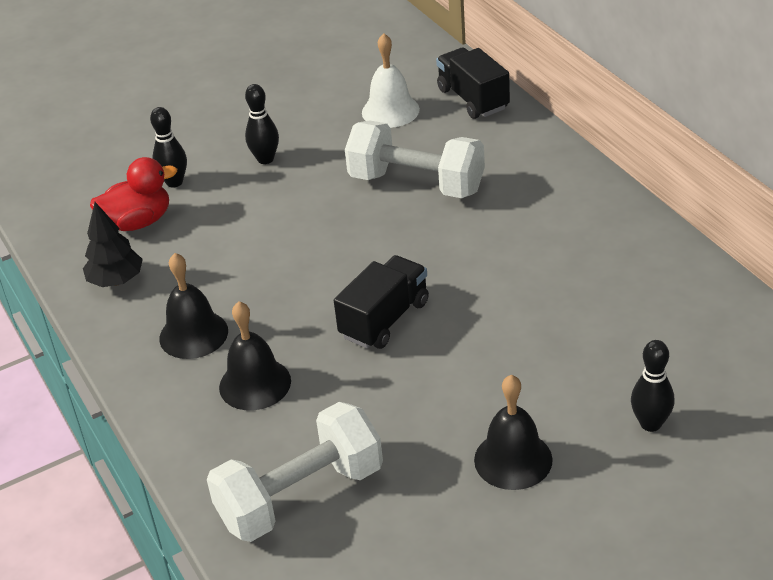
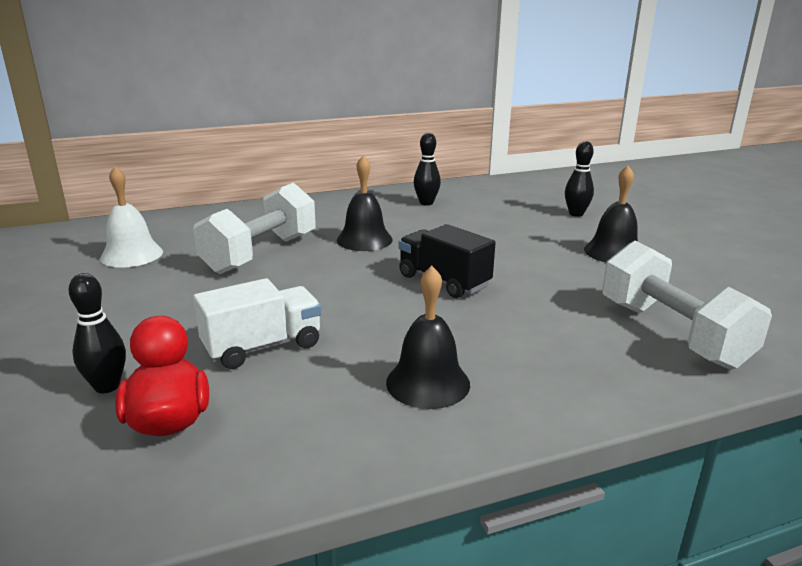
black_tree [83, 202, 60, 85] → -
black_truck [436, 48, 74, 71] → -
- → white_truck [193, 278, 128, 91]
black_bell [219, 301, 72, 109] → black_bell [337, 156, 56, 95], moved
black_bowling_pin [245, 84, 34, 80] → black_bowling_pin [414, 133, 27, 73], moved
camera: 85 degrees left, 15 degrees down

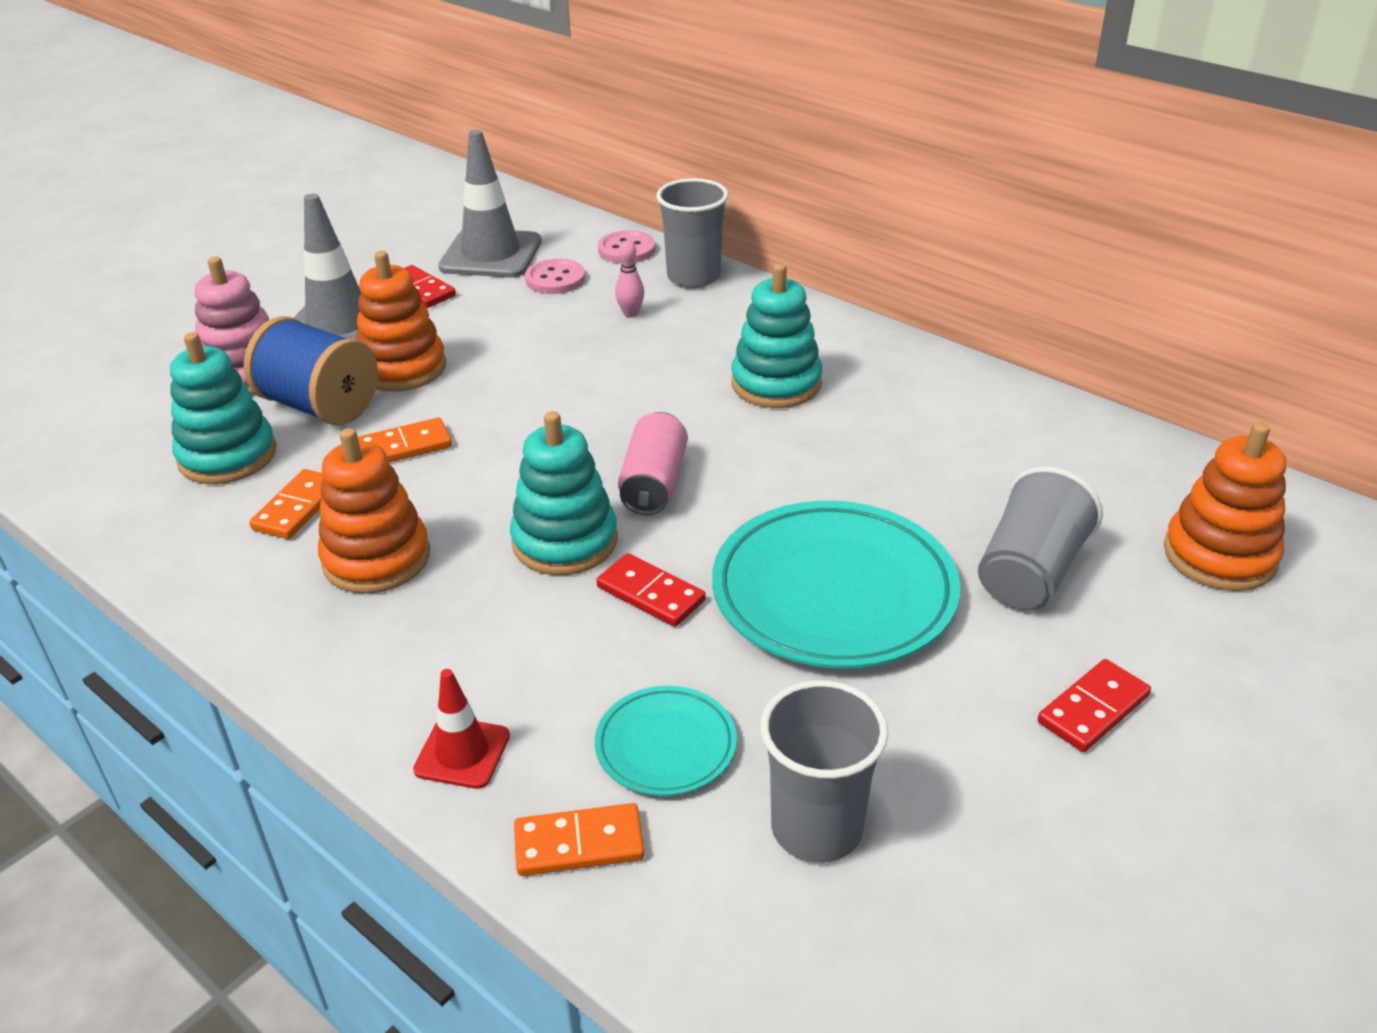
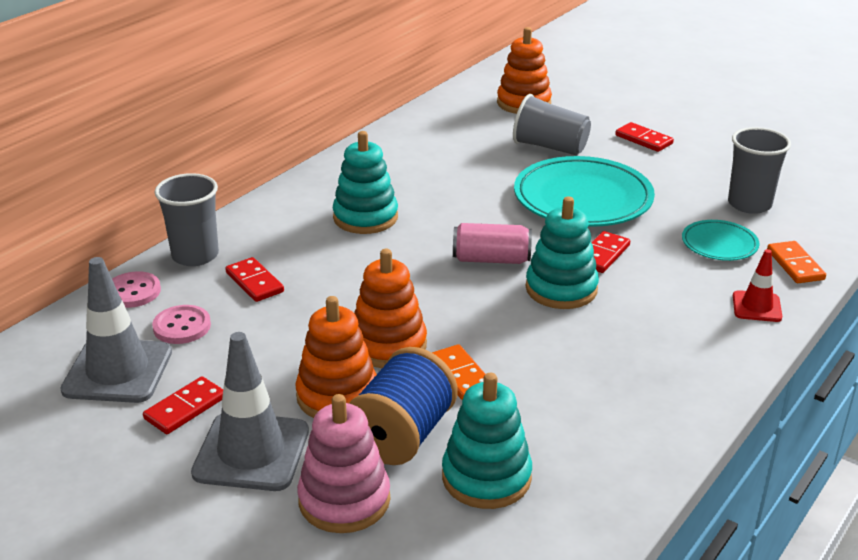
orange_domino [249, 469, 75, 70] → -
orange_stacking_toy [318, 428, 112, 166] → orange_stacking_toy [354, 249, 73, 119], moved
pink_bowling_pin [615, 240, 29, 78] → red_domino [225, 257, 59, 45]
camera: 95 degrees left, 5 degrees down

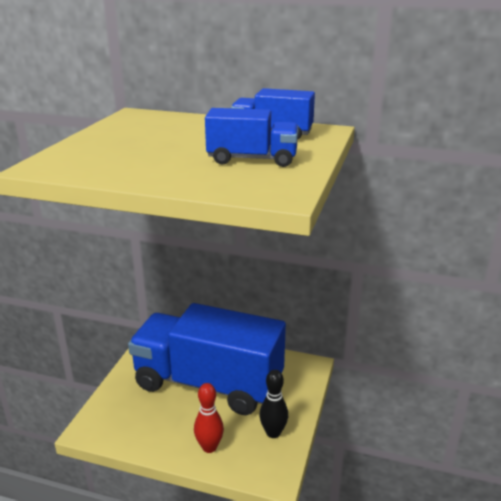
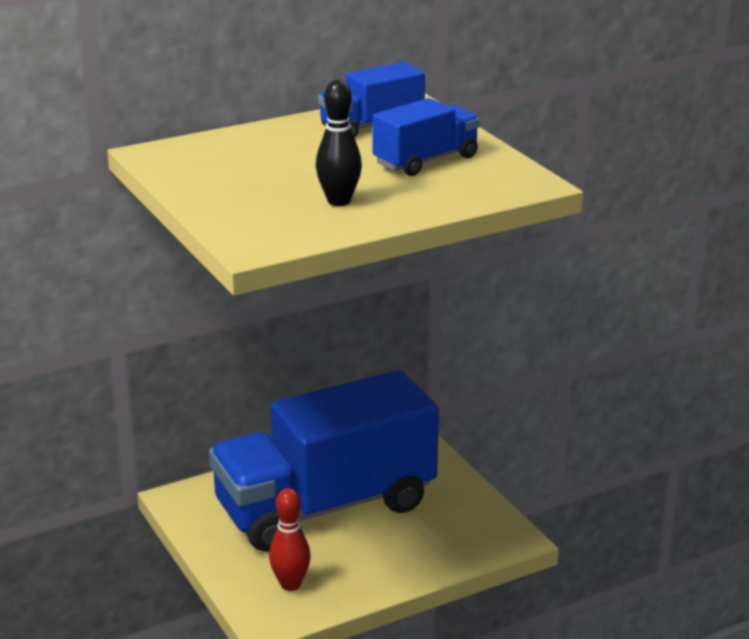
red_bowling_pin [194, 383, 30, 70] → red_bowling_pin [269, 488, 42, 103], moved
black_bowling_pin [259, 370, 29, 68] → black_bowling_pin [316, 80, 46, 126], moved
camera: 45 degrees left, 0 degrees up

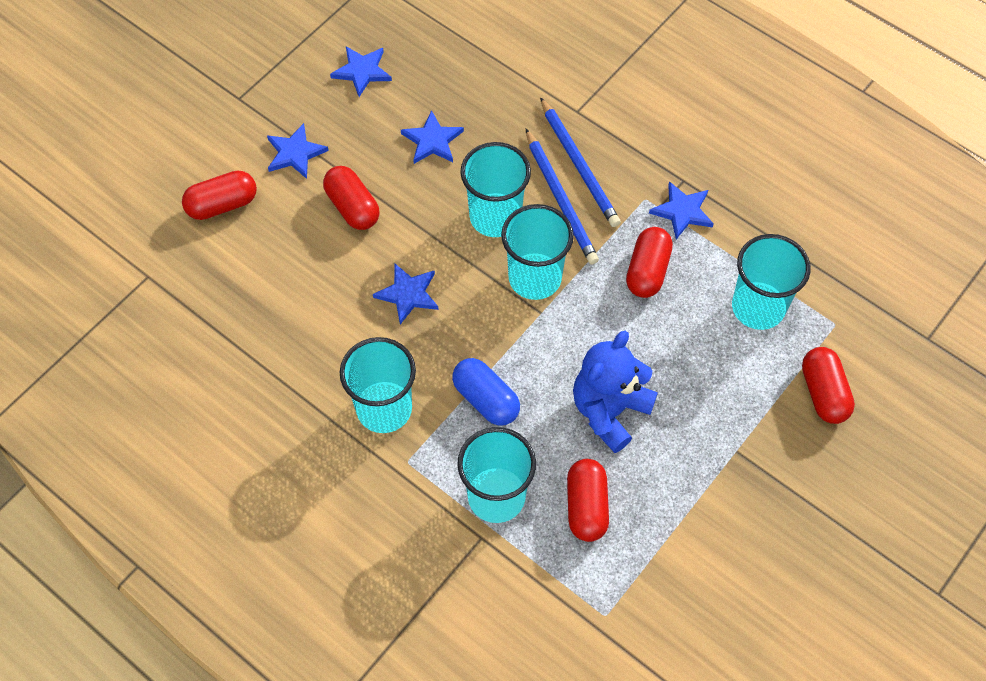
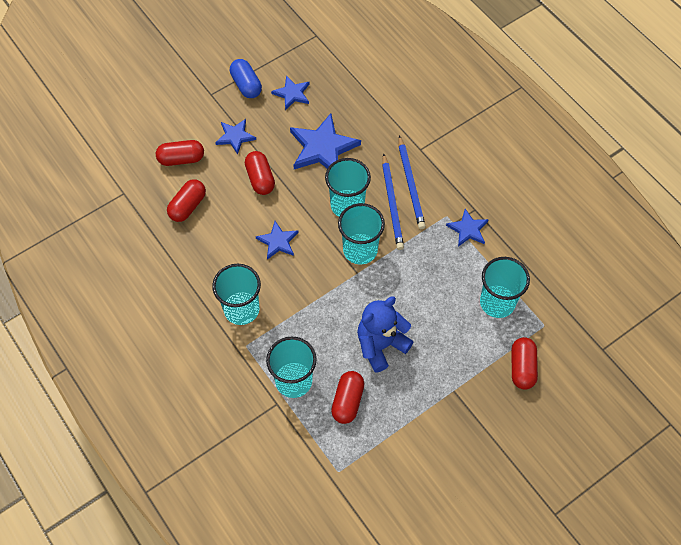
blue_capsule [452, 358, 68, 68] → blue_capsule [230, 59, 32, 39], moved
red_capsule [626, 227, 47, 71] → red_capsule [167, 179, 39, 43], moved
blue_star [401, 110, 63, 54] → blue_star [290, 113, 71, 56], x1.78
camera: 15 degrees right, 0 degrees up

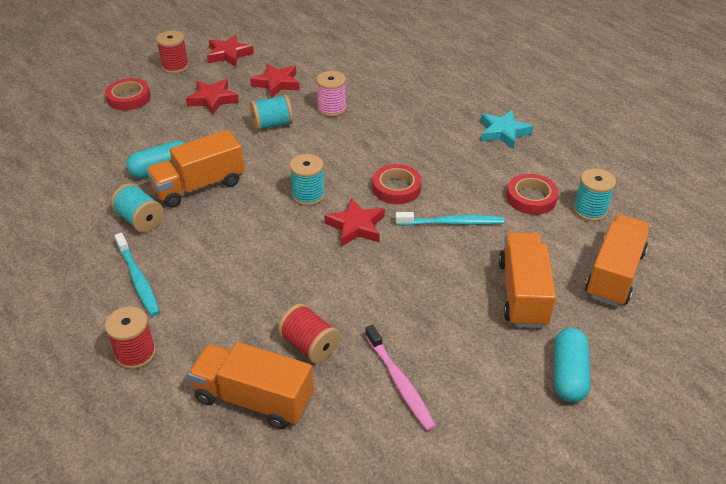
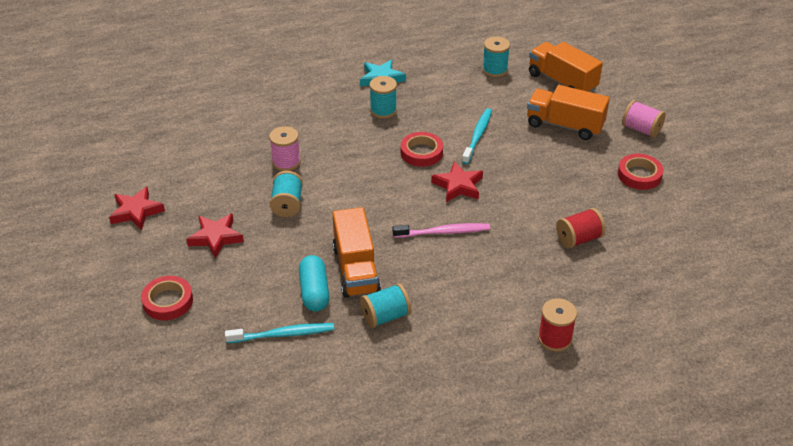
red_spool [156, 31, 33, 43] → -
orange_truck [188, 342, 126, 87] → -
red_star [250, 64, 50, 34] → -
turquoise_toothbrush [115, 233, 45, 83] → turquoise_toothbrush [225, 323, 109, 20], moved
turquoise_spool [290, 154, 35, 52] → turquoise_spool [370, 76, 27, 43], moved
pink_toothbrush [365, 325, 71, 106] → pink_toothbrush [393, 223, 97, 15], moved
red_tape [507, 174, 51, 41] → red_tape [618, 154, 46, 36], moved
turquoise_capsule [554, 328, 36, 75] → pink_spool [622, 100, 44, 38]
camera: 70 degrees left, 0 degrees up

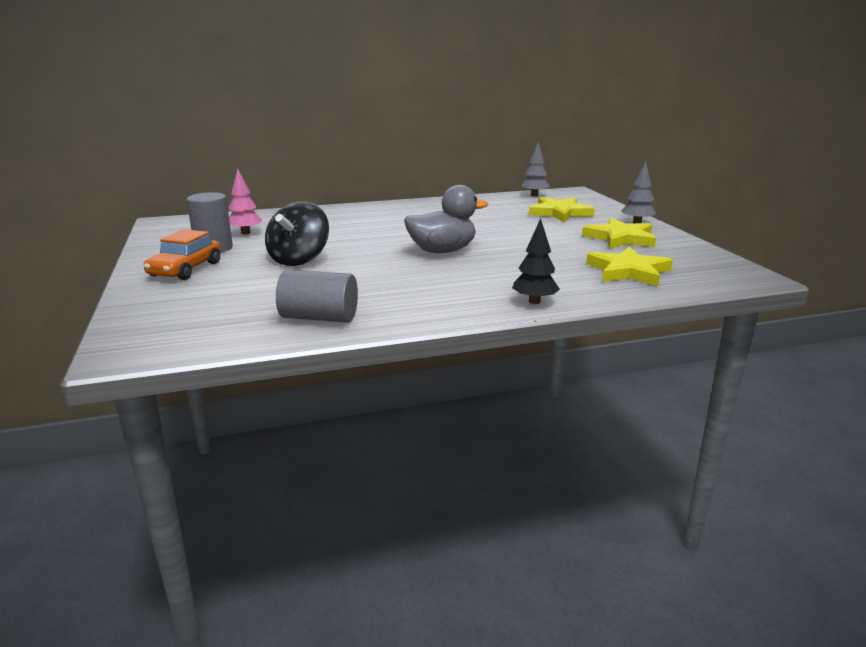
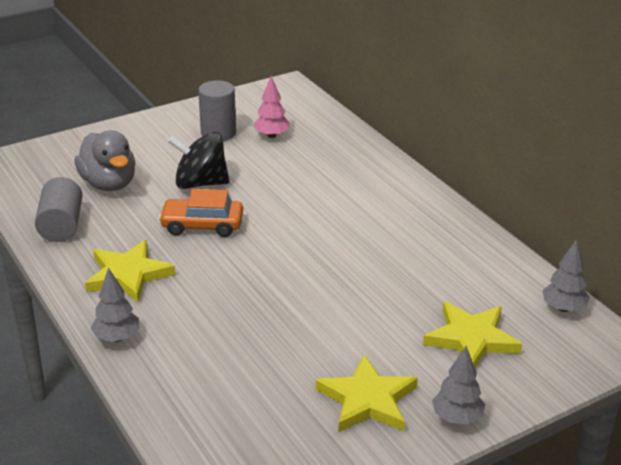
orange_car [144, 229, 77, 51] → orange_car [159, 189, 84, 48], moved
grey_duck [404, 185, 84, 68] → grey_duck [74, 131, 62, 60], moved
yellow_star [586, 247, 87, 39] → yellow_star [85, 240, 90, 62], moved
black_tree [512, 218, 48, 86] → grey_tree [91, 267, 49, 75]
camera: 75 degrees right, 10 degrees up

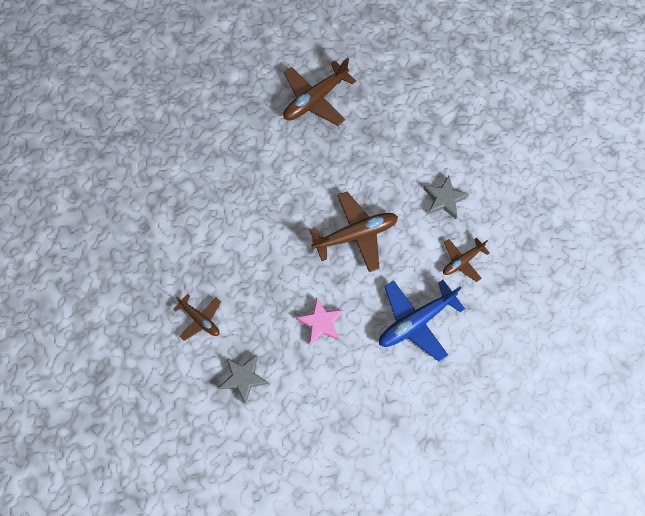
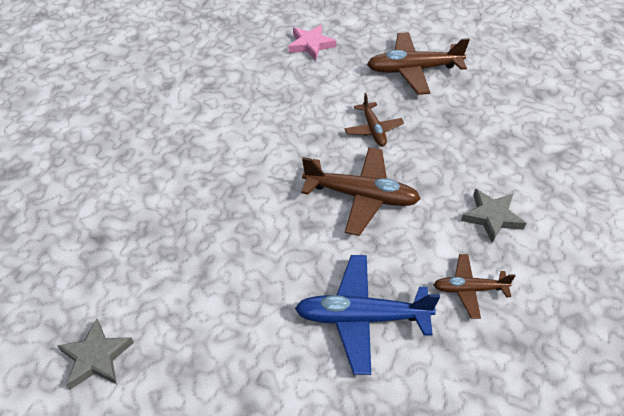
brown_plane [173, 294, 48, 47] → brown_plane [344, 93, 60, 53], moved
grey_star [219, 355, 50, 49] → grey_star [57, 318, 77, 72], moved
pink_star [296, 298, 47, 47] → pink_star [289, 25, 47, 36], moved
camera: 35 degrees right, 20 degrees down

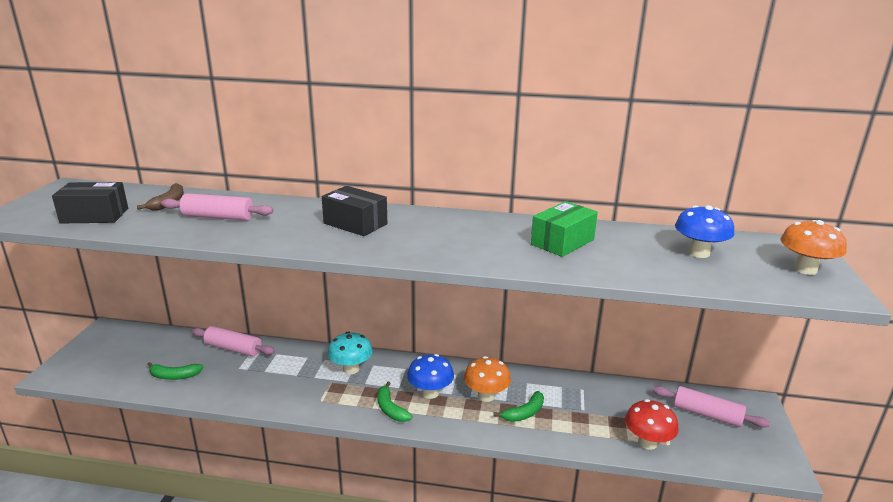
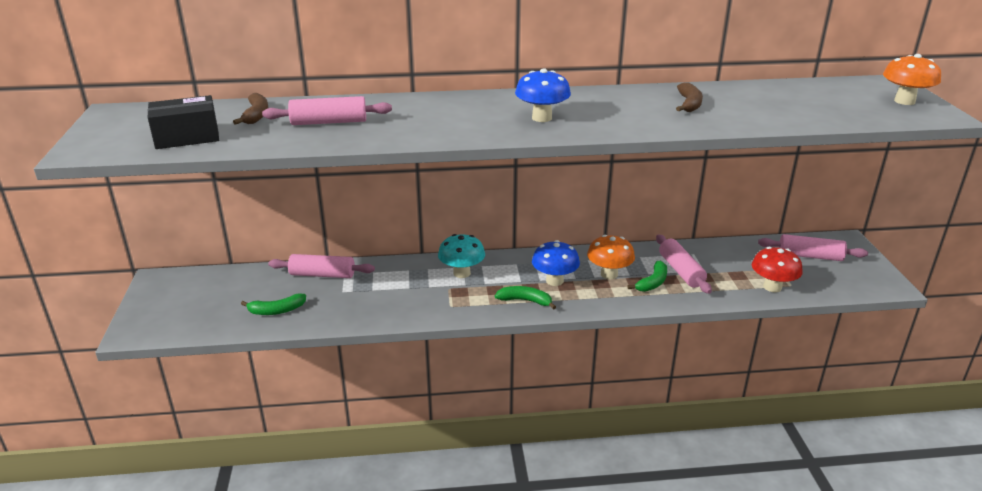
black_box [322, 186, 65, 50] → -
- → pink_rolling_pin [656, 235, 56, 59]
blue_mushroom [675, 205, 59, 53] → blue_mushroom [515, 68, 56, 54], moved
green_box [531, 201, 67, 56] → brown_banana [676, 82, 27, 30]
green_banana [377, 382, 35, 40] → green_banana [495, 286, 61, 24], 150 degrees clockwise
camera: 15 degrees left, 5 degrees up

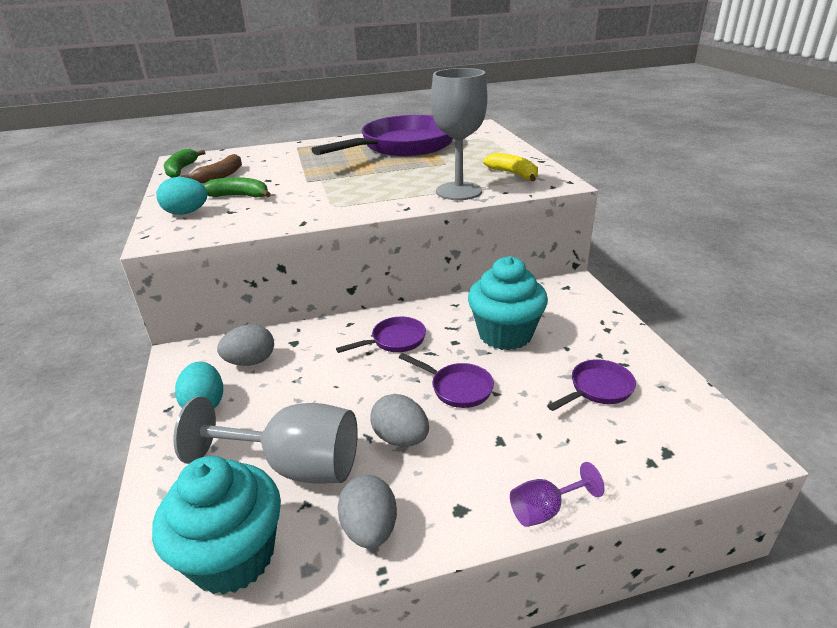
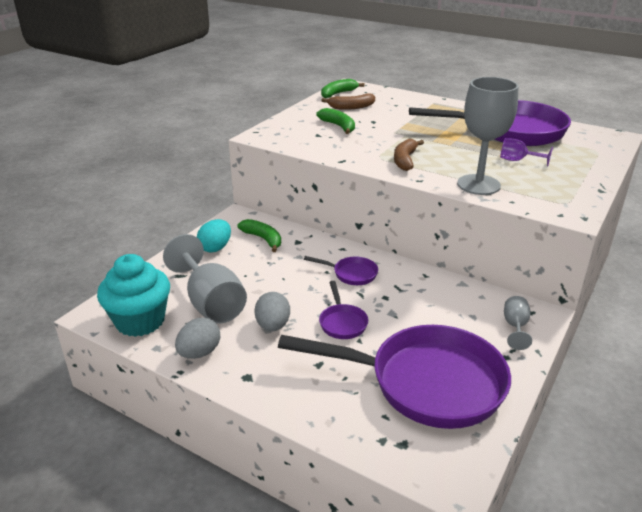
turquoise_egg [156, 177, 52, 38] → -
turquoise_cupcake [468, 256, 80, 94] → -
yellow_banana [483, 153, 55, 28] → -
- → brown_banana [394, 139, 30, 32]
- → grey_goblet [504, 296, 28, 54]
purple_goblet [510, 462, 95, 65] → purple_goblet [500, 138, 53, 29], moved
grey_egg [217, 324, 57, 42] → green_banana [237, 219, 44, 33]
purple_pan [548, 359, 88, 52] → purple_pan [278, 325, 233, 104], x2.41
camera: 45 degrees right, 0 degrees up

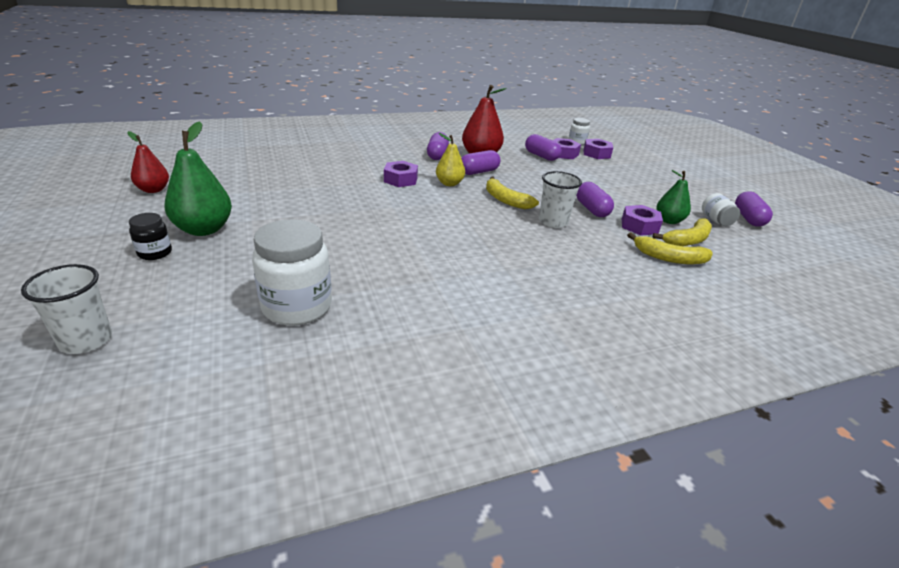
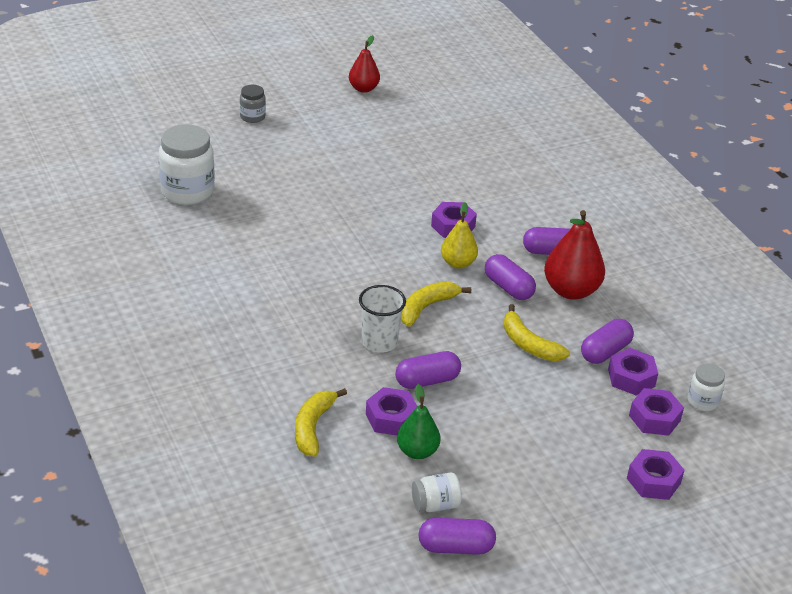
white_cup [21, 264, 91, 90] → -
green_pear [164, 121, 68, 115] → -
- → purple_nut [627, 449, 58, 51]
yellow_banana [653, 218, 59, 28] → yellow_banana [503, 304, 67, 57], moved
black_jar [129, 213, 43, 47] → grey_jar [240, 85, 26, 38]
camera: 85 degrees right, 5 degrees up

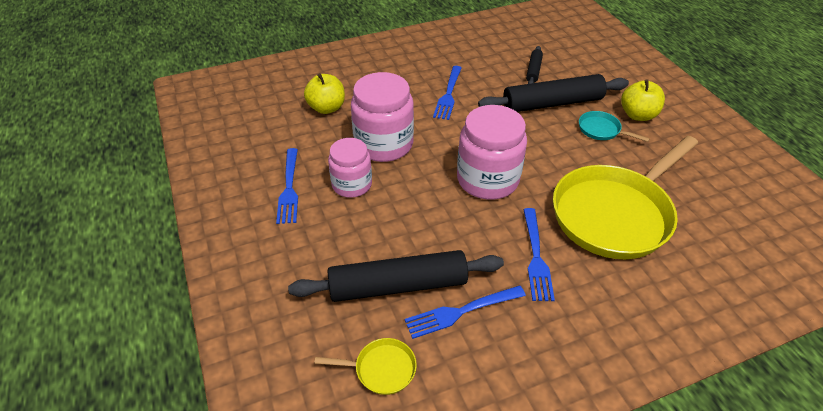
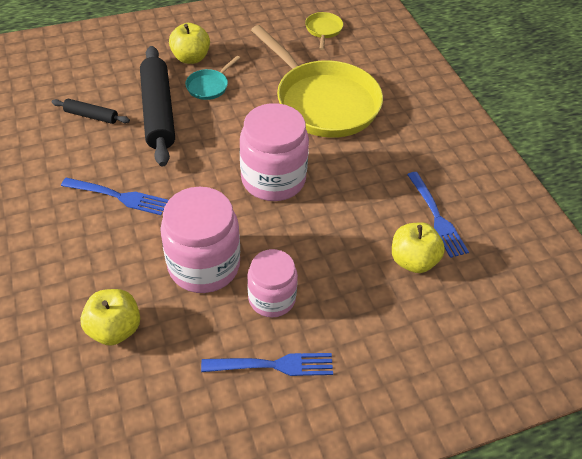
blue_fork [523, 208, 32, 93] → -
yellow_pan [314, 338, 103, 57] → yellow_pan [305, 12, 38, 38], moved
black_rolling_pin [288, 250, 216, 52] → yellow_apple [392, 222, 53, 51]
camera: 90 degrees left, 5 degrees up

